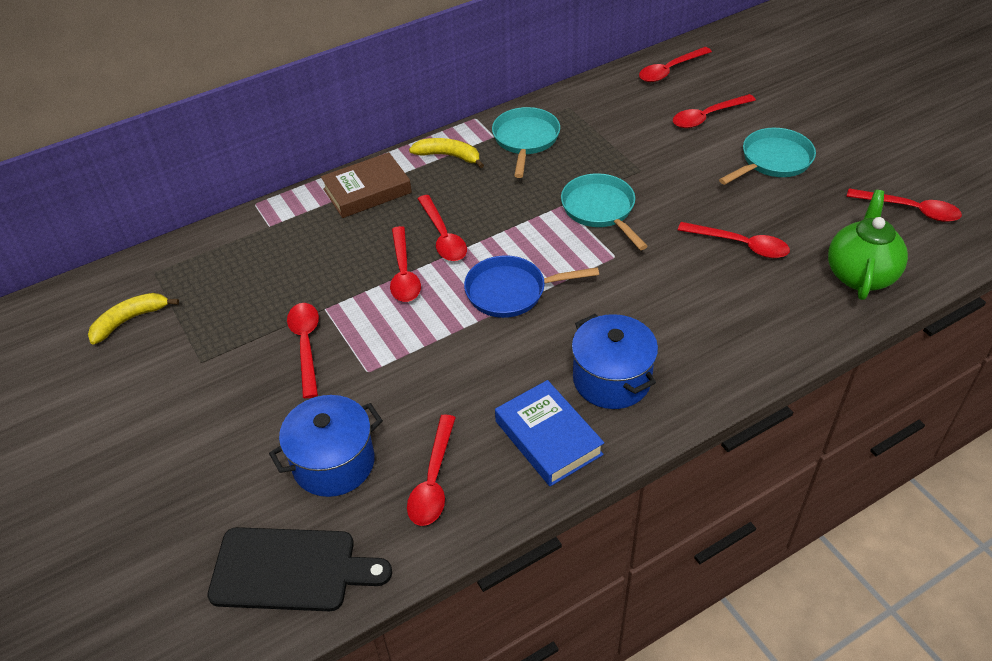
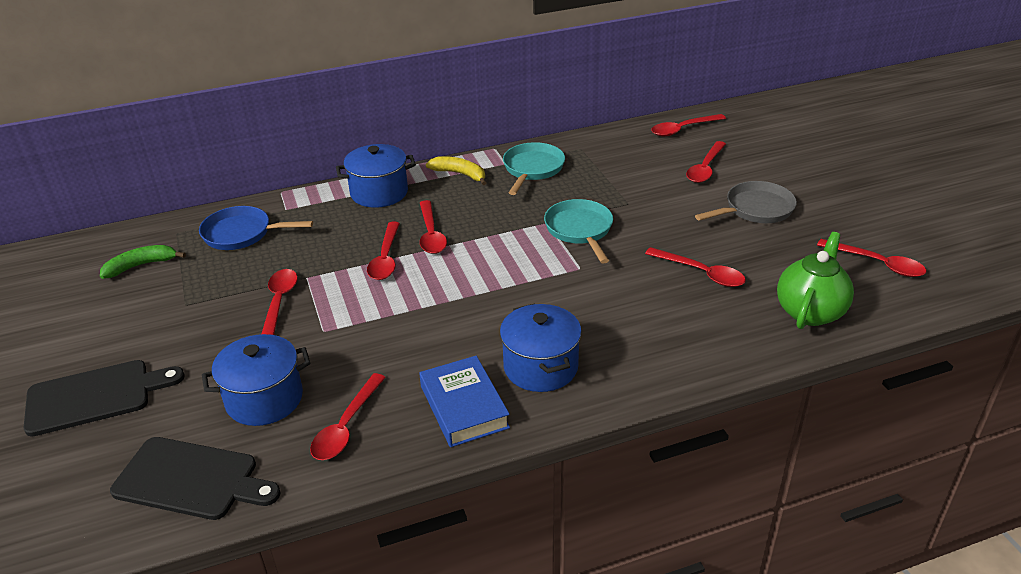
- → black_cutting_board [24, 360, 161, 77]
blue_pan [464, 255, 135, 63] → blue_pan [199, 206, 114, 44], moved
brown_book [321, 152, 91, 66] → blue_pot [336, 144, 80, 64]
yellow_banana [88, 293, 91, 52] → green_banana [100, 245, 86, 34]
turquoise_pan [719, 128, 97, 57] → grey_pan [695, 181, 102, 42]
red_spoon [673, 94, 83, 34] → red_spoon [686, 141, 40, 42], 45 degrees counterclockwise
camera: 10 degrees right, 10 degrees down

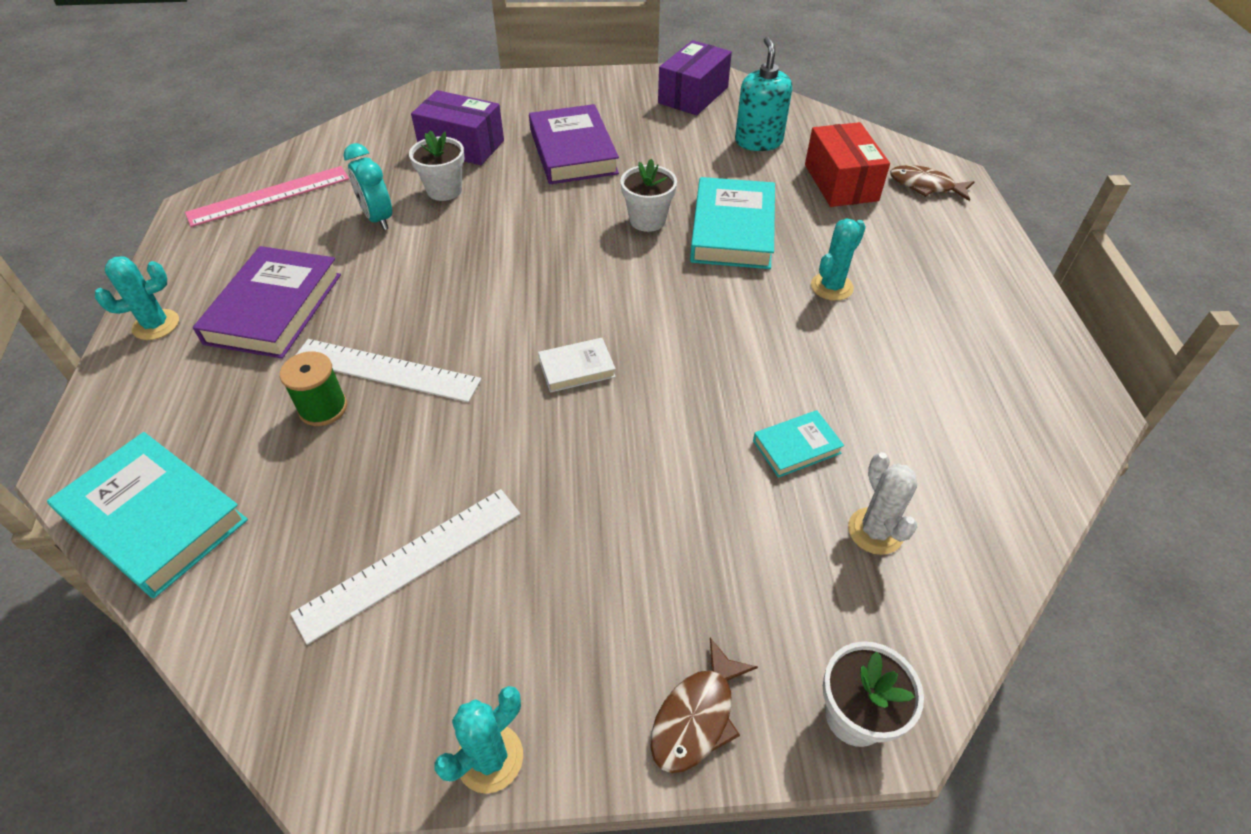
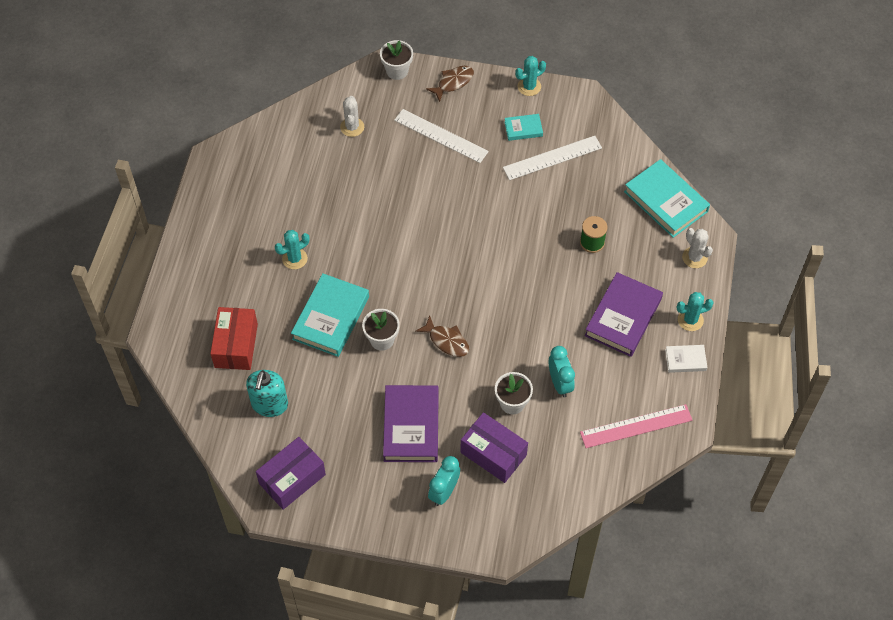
- → turquoise_clock [428, 456, 32, 50]
- → white_cactus [682, 228, 31, 40]
white_ruler [296, 339, 185, 63] → white_ruler [394, 109, 95, 54], moved
white_book [538, 338, 78, 55] → white_book [665, 345, 43, 28], moved
turquoise_book [753, 410, 91, 68] → turquoise_book [504, 114, 39, 27], moved
brown_fish [890, 165, 85, 36] → brown_fish [415, 316, 54, 41], moved
camera: 165 degrees left, 10 degrees up

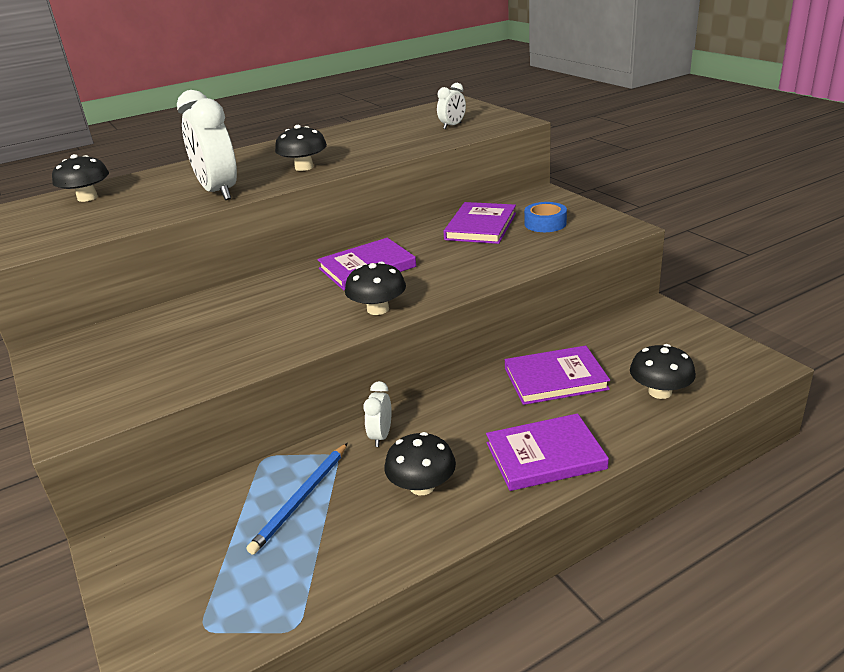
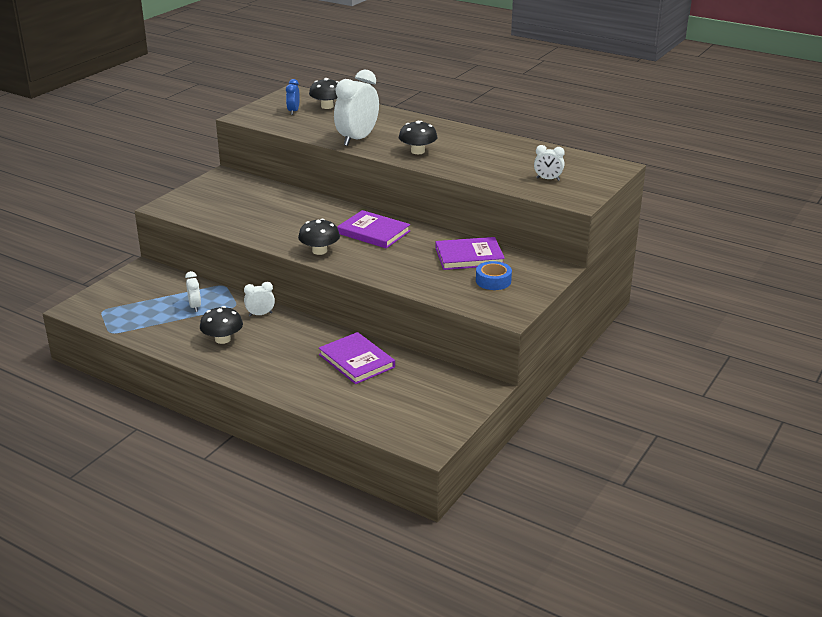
purple_book [486, 413, 123, 78] → -
black_mushroom [630, 344, 66, 55] → -
- → blue_clock [286, 79, 14, 36]
blue_pencil [247, 443, 101, 112] → white_clock [185, 271, 16, 41]
camera: 60 degrees right, 0 degrees up

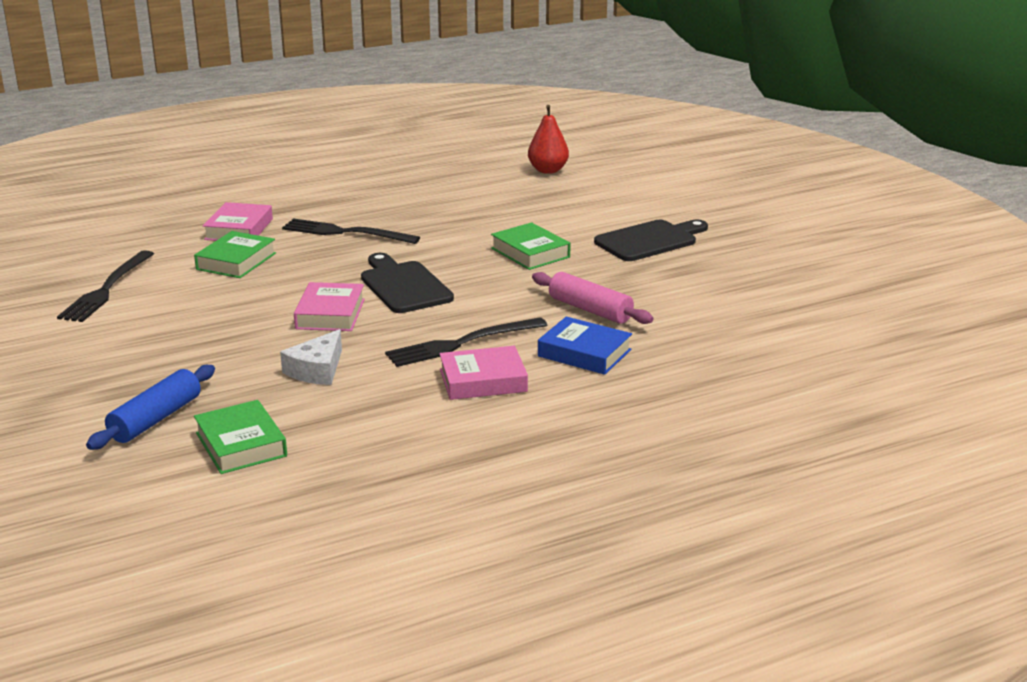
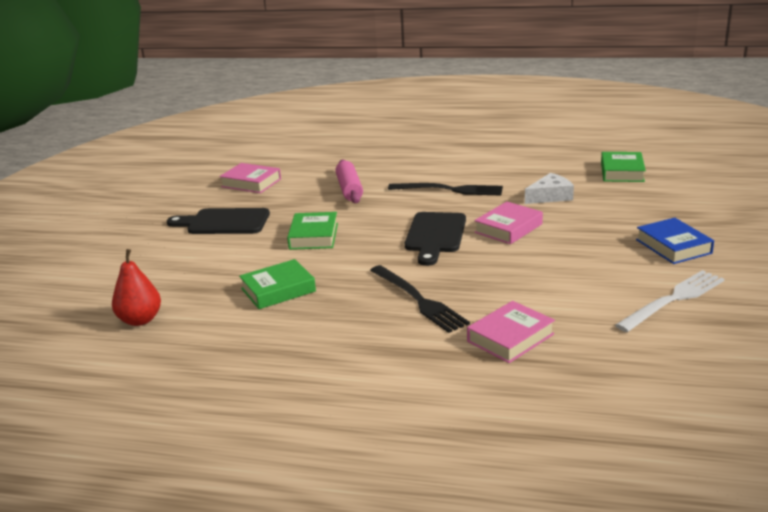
blue_rolling_pin [86, 365, 129, 85] → -
green_book [194, 231, 82, 47] → green_book [239, 259, 77, 50], moved
pink_book [439, 346, 89, 54] → pink_book [219, 163, 62, 30], moved
blue_book [538, 317, 94, 58] → blue_book [636, 218, 78, 46], moved
black_fork [57, 250, 97, 72] → white_fork [615, 270, 109, 62]
camera: 140 degrees left, 0 degrees up

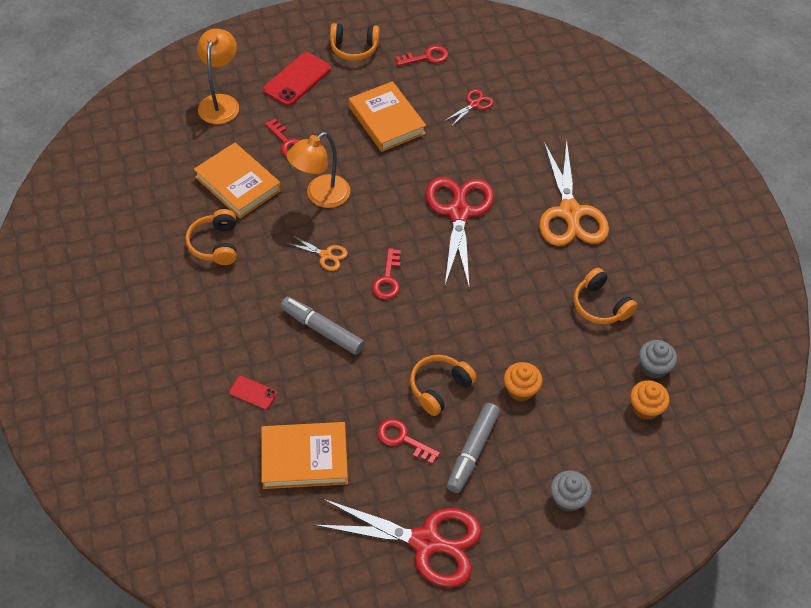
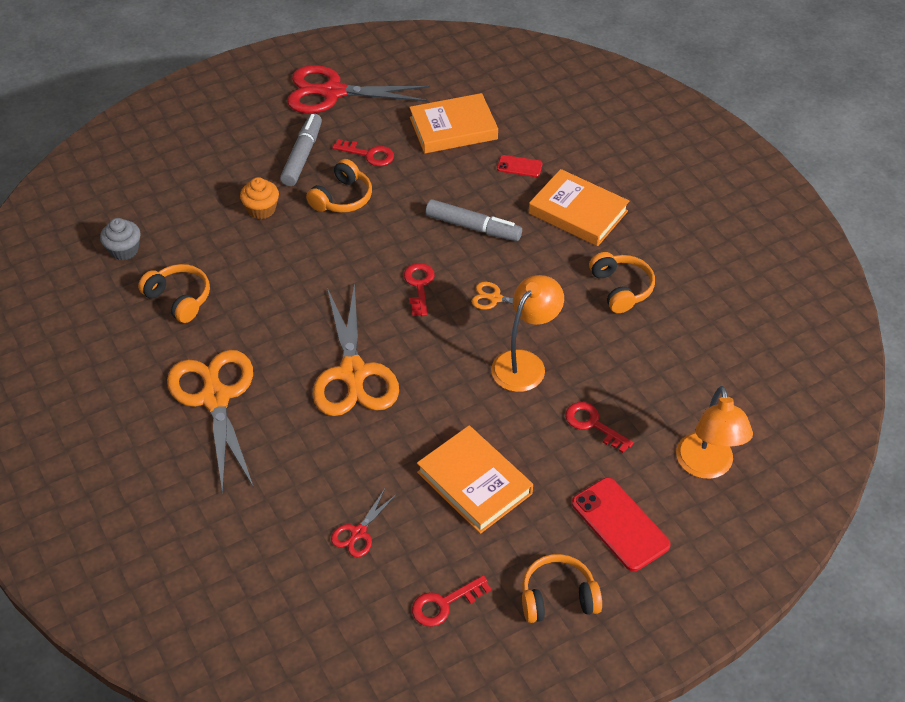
grey_cupcake [551, 470, 41, 42] → -
orange_cupcake [630, 380, 40, 40] → -
orange_book [194, 143, 87, 76] → orange_book [529, 169, 100, 77], moved
red_scissors [425, 177, 69, 110] → orange_scissors [312, 283, 87, 133]
red_phone [263, 52, 68, 54] → red_phone [572, 477, 99, 95], 60 degrees counterclockwise
camera: 170 degrees right, 5 degrees down

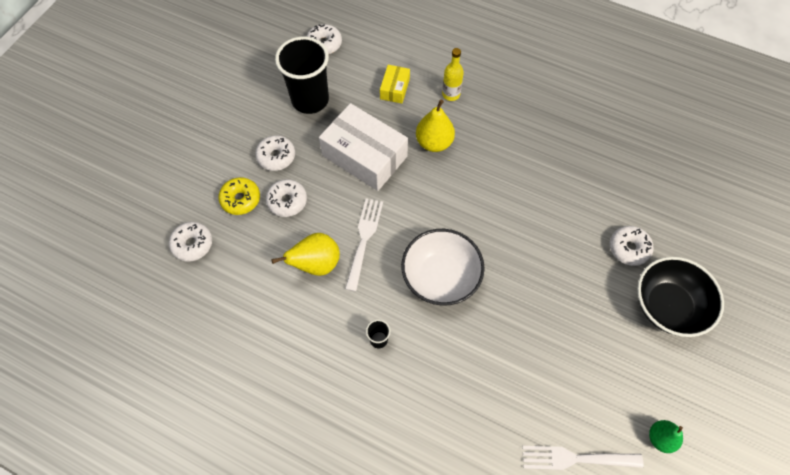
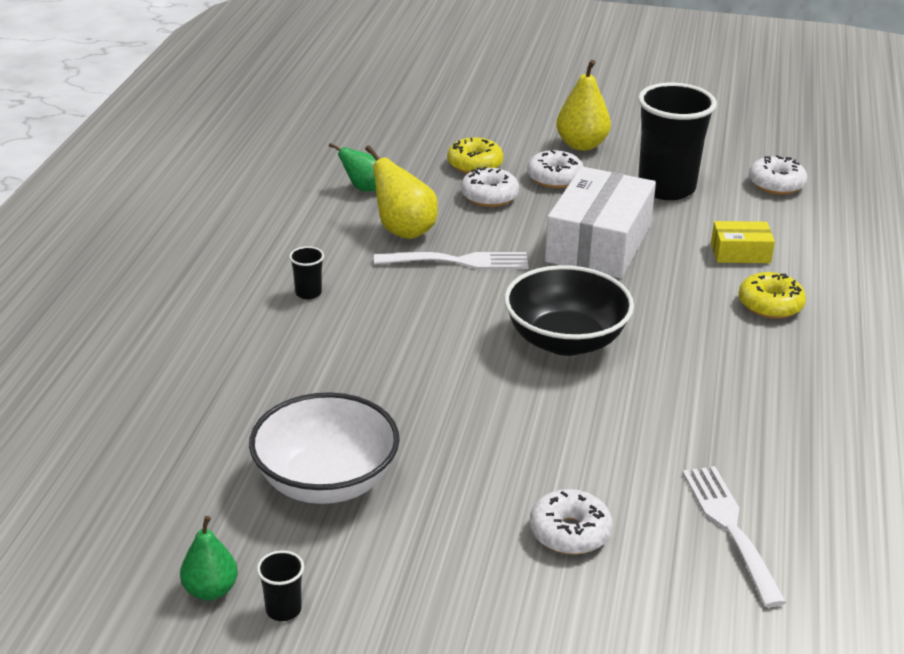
white_donut [169, 222, 43, 40] → -
- → black_cup [257, 550, 47, 71]
- → green_pear [329, 143, 47, 49]
white_bowl [401, 229, 84, 77] → white_bowl [249, 392, 151, 112], moved
yellow_pear [416, 99, 39, 53] → yellow_pear [556, 60, 55, 91], moved
white_fork [522, 446, 122, 24] → white_fork [682, 466, 105, 141], moved
black_bowl [637, 257, 87, 80] → black_bowl [504, 265, 130, 91], moved
yellow_bottle [442, 48, 22, 53] → yellow_donut [738, 272, 68, 47]
camera: 75 degrees right, 30 degrees down

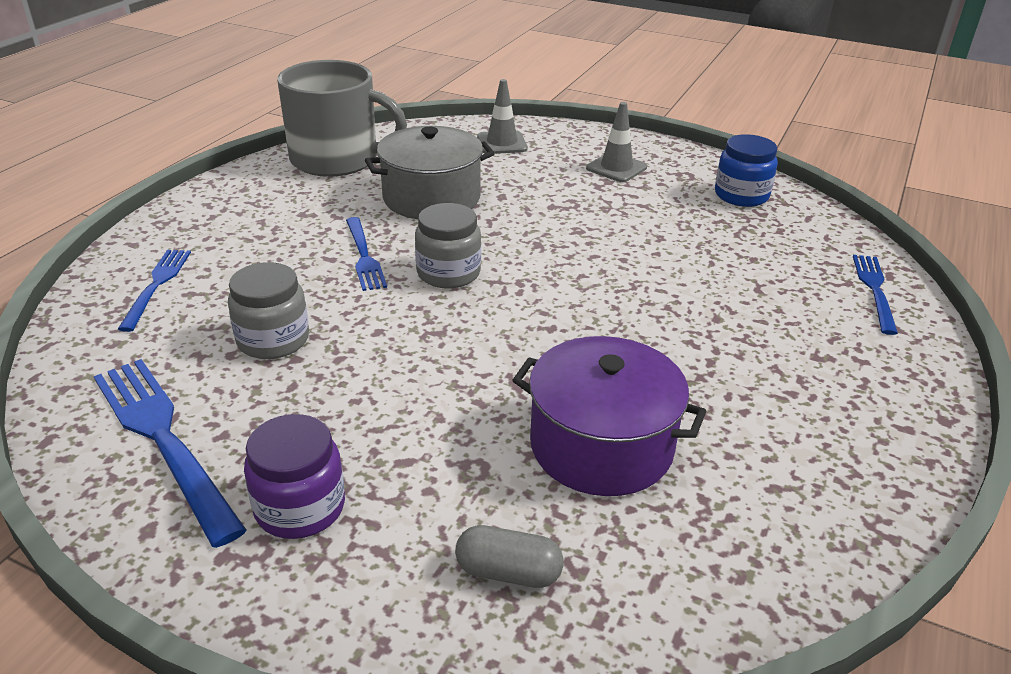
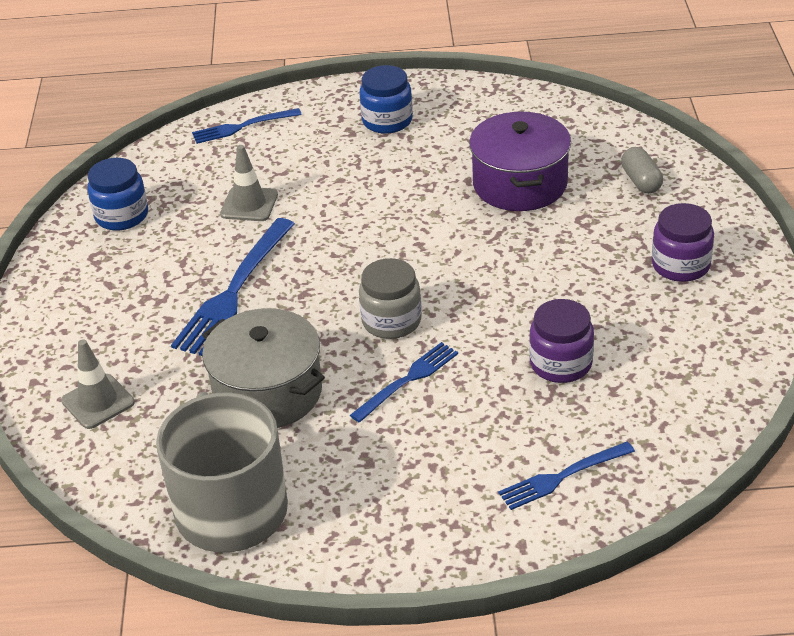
- → blue_jar [360, 65, 53, 69]
blue_fork [94, 359, 153, 189] → blue_fork [171, 218, 124, 138], moved
grey_traffic_cone [586, 102, 61, 80] → grey_traffic_cone [220, 145, 58, 76], moved
grey_jar [228, 262, 81, 97] → purple_jar [529, 299, 65, 84]
camera: 115 degrees left, 5 degrees up

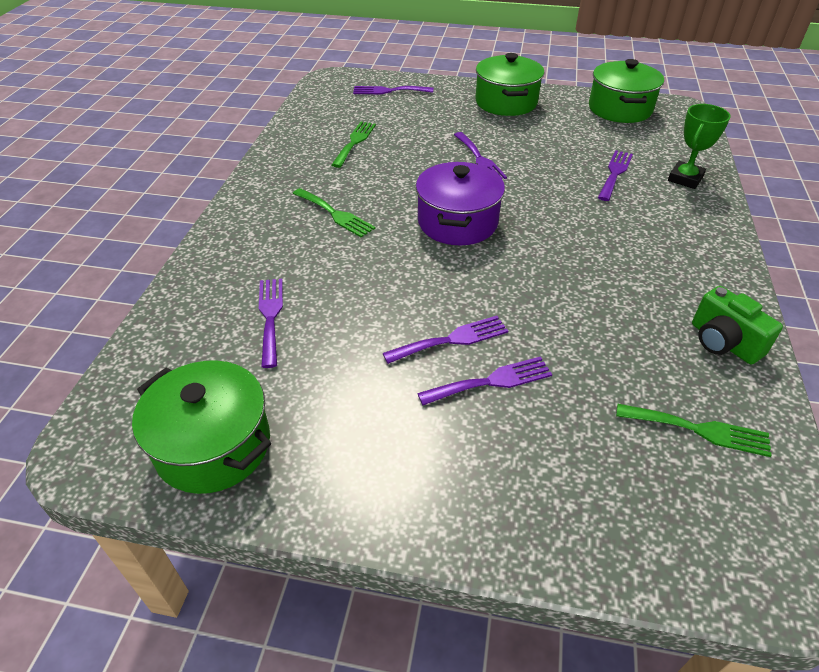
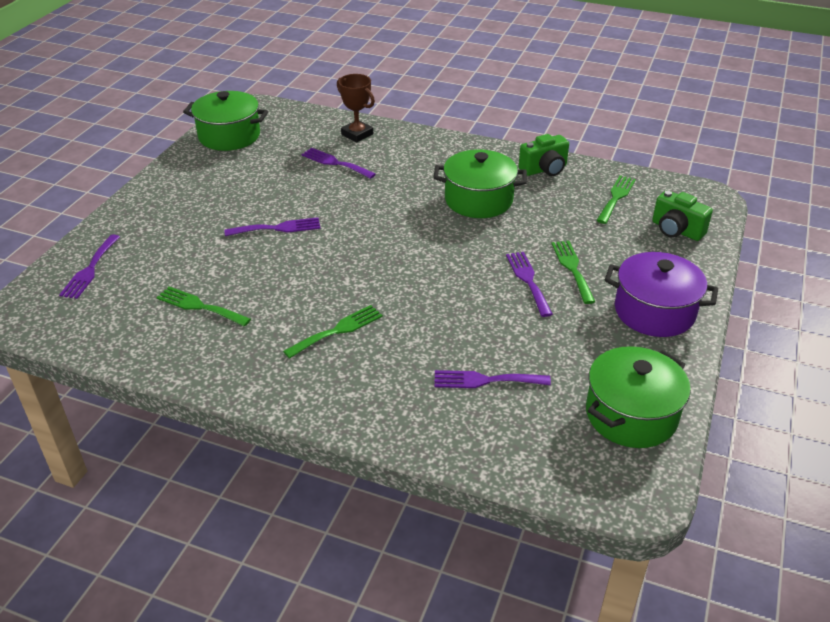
- → green_camera [652, 190, 61, 51]
purple_pot [416, 161, 89, 84] → purple_pot [605, 252, 113, 85], moved
green_pot [475, 53, 70, 63] → green_pot [433, 150, 94, 68], moved
purple_fork [417, 356, 135, 49] → green_fork [551, 241, 44, 63]
green_trophy [668, 104, 63, 85] → brown_trophy [337, 74, 38, 68]
camera: 80 degrees left, 5 degrees down

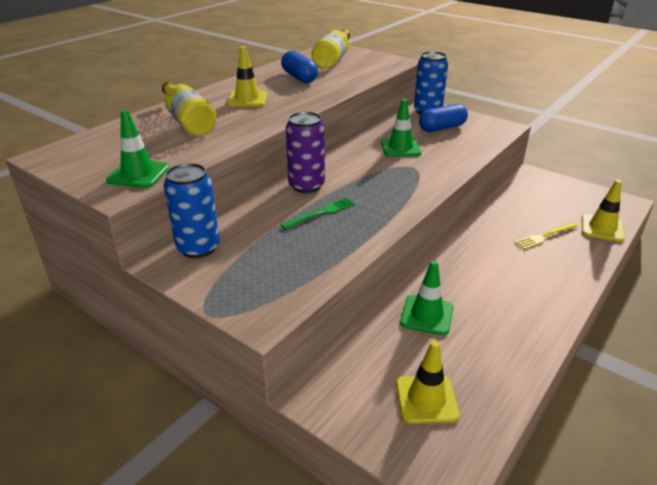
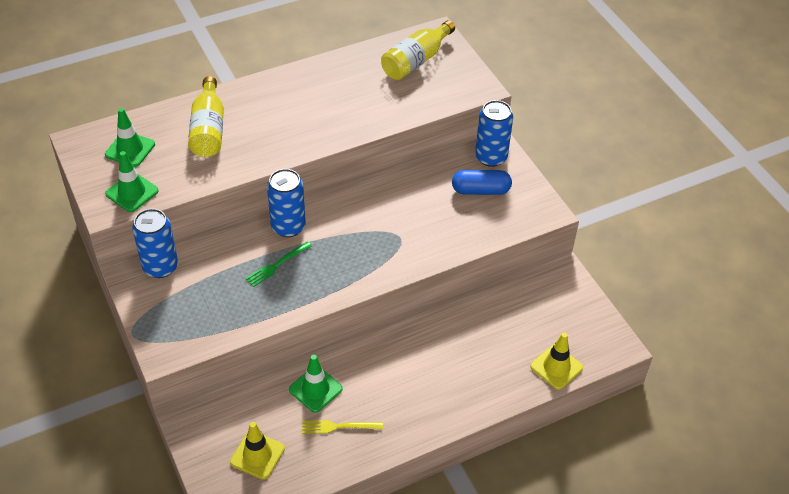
yellow_traffic_cone [227, 46, 40, 61] → -
blue_capsule [281, 51, 37, 32] → -
green_traffic_cone [381, 99, 40, 58] → green_traffic_cone [105, 108, 50, 59], moved
yellow_fork [514, 223, 64, 26] → yellow_fork [302, 420, 81, 14], moved
purple_can [286, 111, 39, 82] → blue_can [267, 169, 39, 68]
green_fork [281, 197, 74, 33] → green_fork [245, 241, 67, 46], 150 degrees clockwise
camera: 25 degrees right, 15 degrees up

